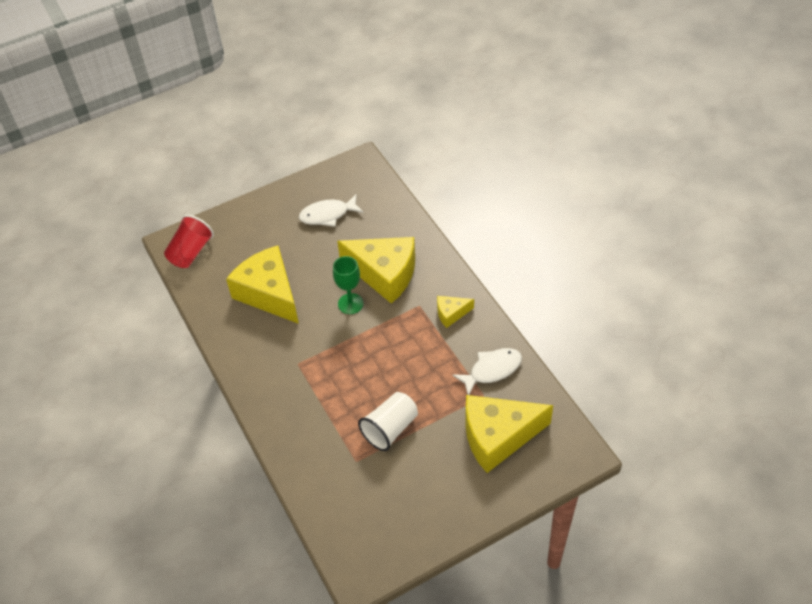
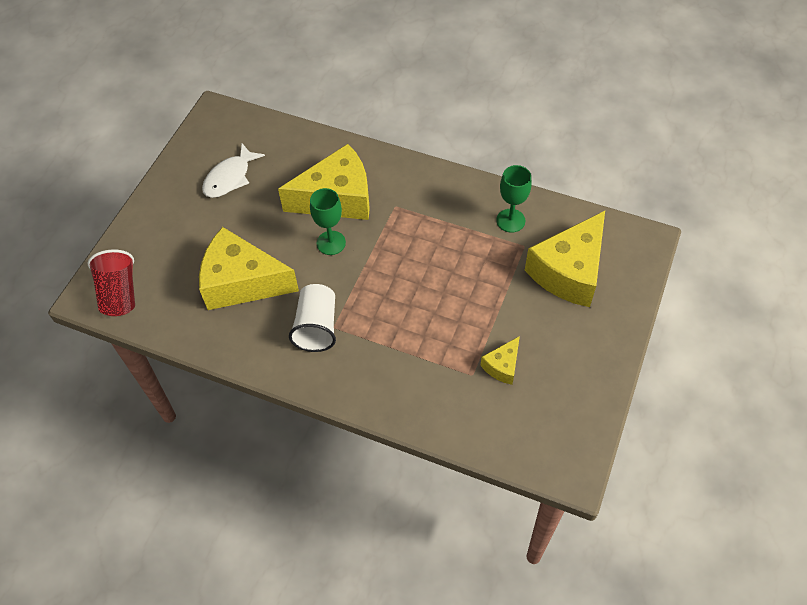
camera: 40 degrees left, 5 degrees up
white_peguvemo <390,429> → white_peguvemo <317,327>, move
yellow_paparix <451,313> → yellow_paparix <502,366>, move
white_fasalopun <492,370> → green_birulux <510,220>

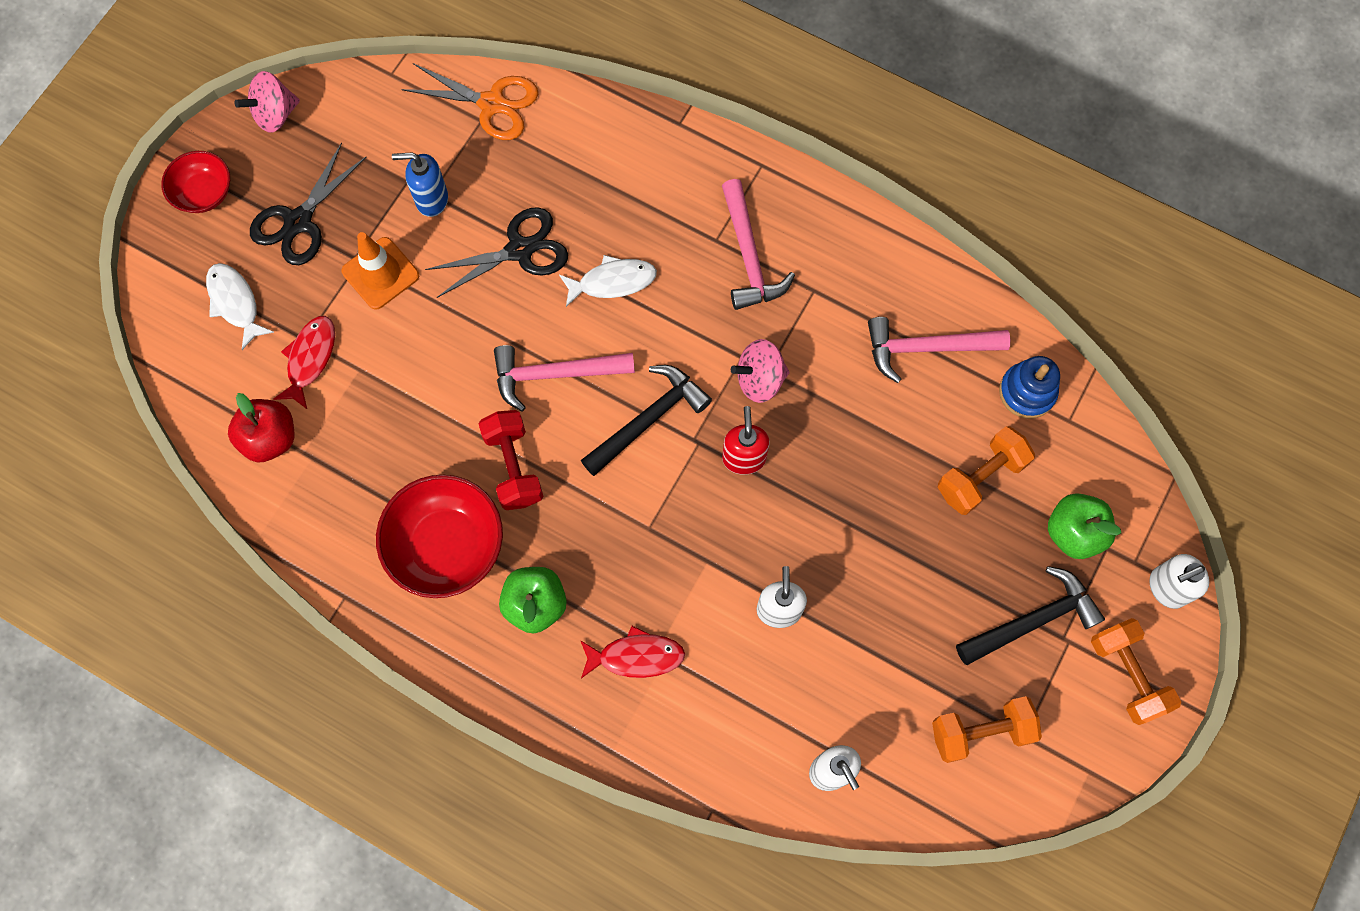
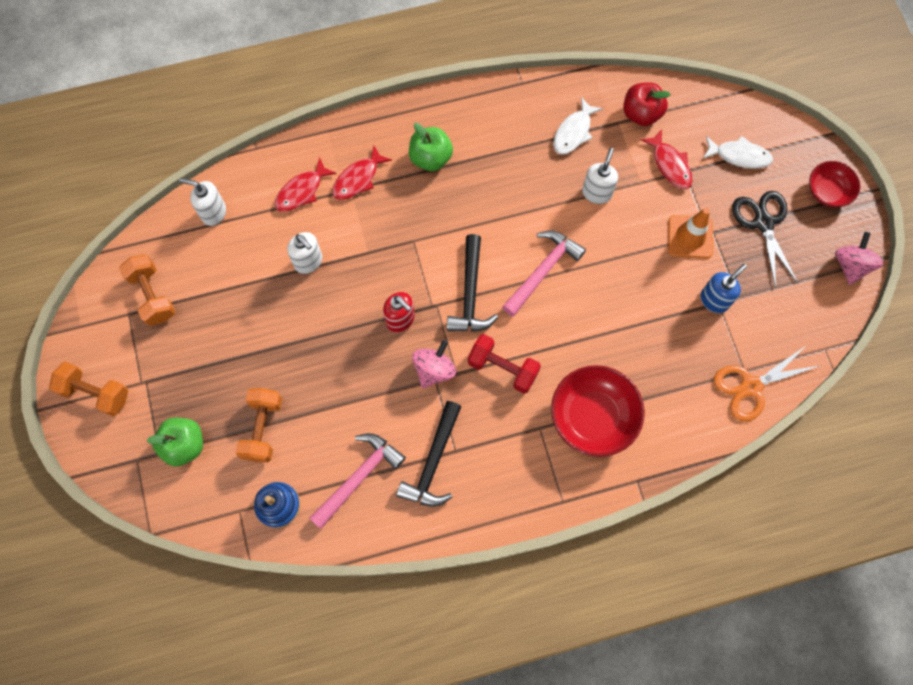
camera: 135 degrees right, 0 degrees up
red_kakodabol <446,545> → red_kakodabol <593,417>, move
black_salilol <520,250> → -
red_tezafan <513,466> → red_tezafan <503,368>, move
white_fasalopun <612,282> → white_fasalopun <573,132>, move
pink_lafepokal <749,256> → -
orange_tezafan <980,732> → orange_tezafan <152,295>, 60 degrees counterclockwise
black_lafepokal <1032,620> → black_lafepokal <433,462>, move
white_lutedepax <1166,588> → white_lutedepax <596,193>, move
- → red_fasalopun <302,191>

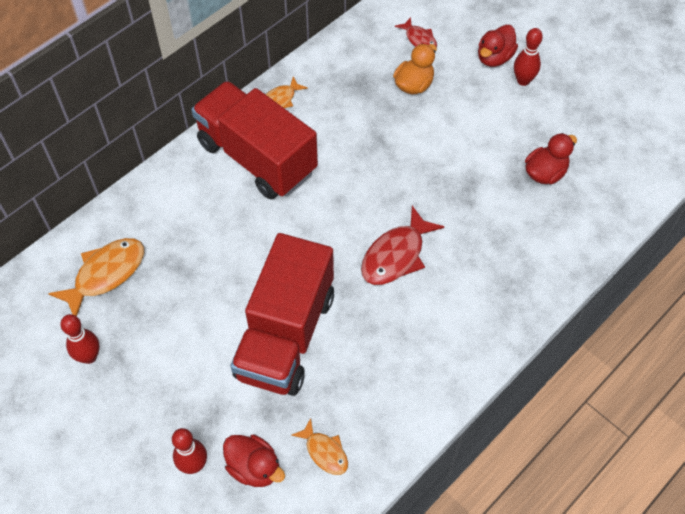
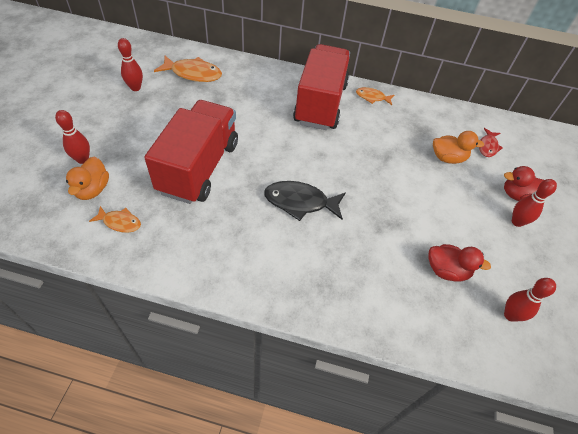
camera: 55 degrees right, 5 degrees down
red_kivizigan <254,467> → orange_kivizigan <92,189>
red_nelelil <286,335> → red_nelelil <199,167>, 120 degrees clockwise
orange_fasalopun <325,452> → orange_fasalopun <120,222>, 90 degrees counterclockwise
red_fasalopun <396,255> → black_fasalopun <300,202>
- → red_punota <510,315>

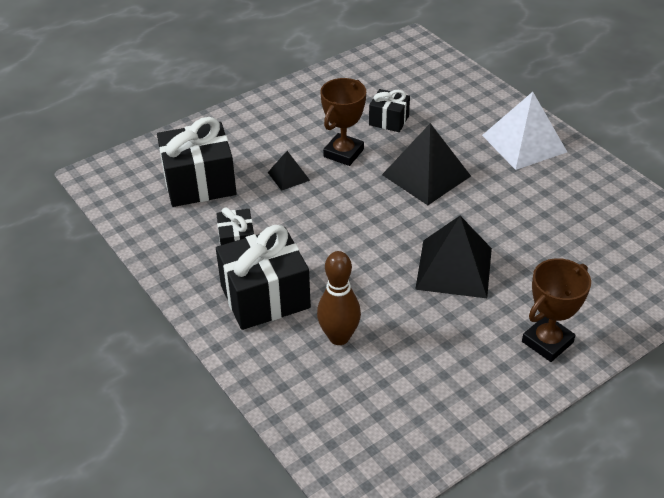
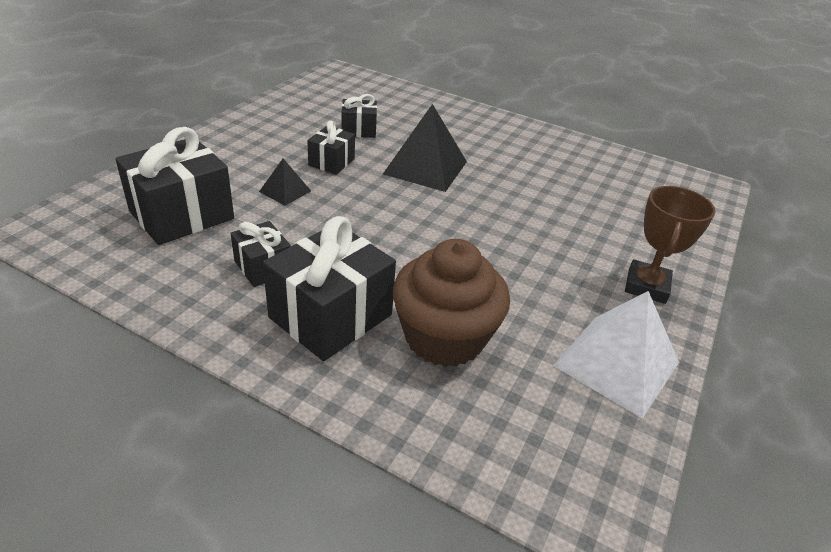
camera: 30 degrees left, 5 degrees down
brown_punota <339,337> → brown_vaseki <444,337>
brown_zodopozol <343,153> → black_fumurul <331,162>
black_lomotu <454,268> → -
white_lomotu <524,143> → white_lomotu <616,363>, move

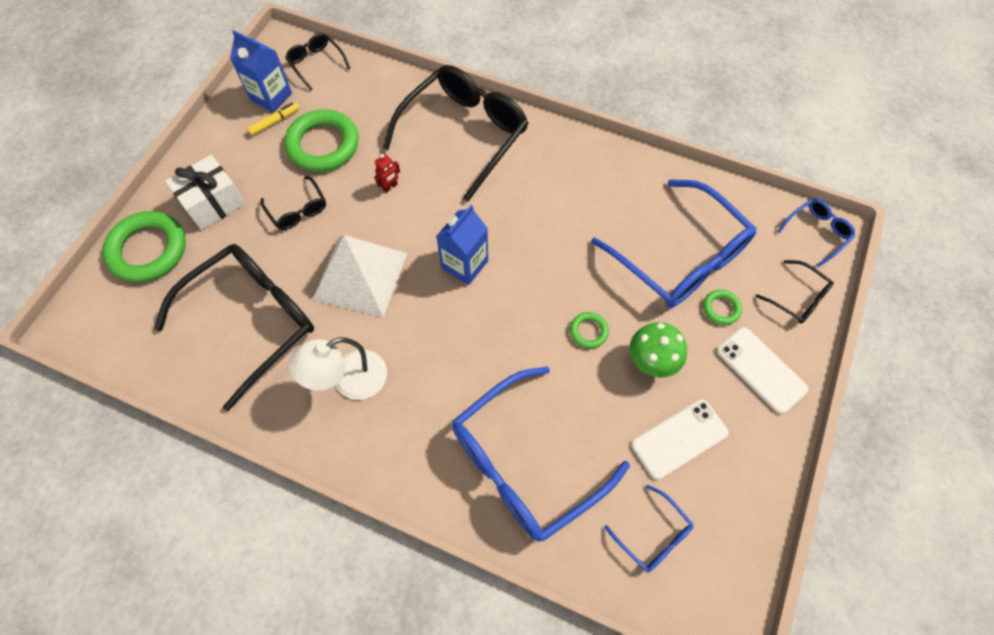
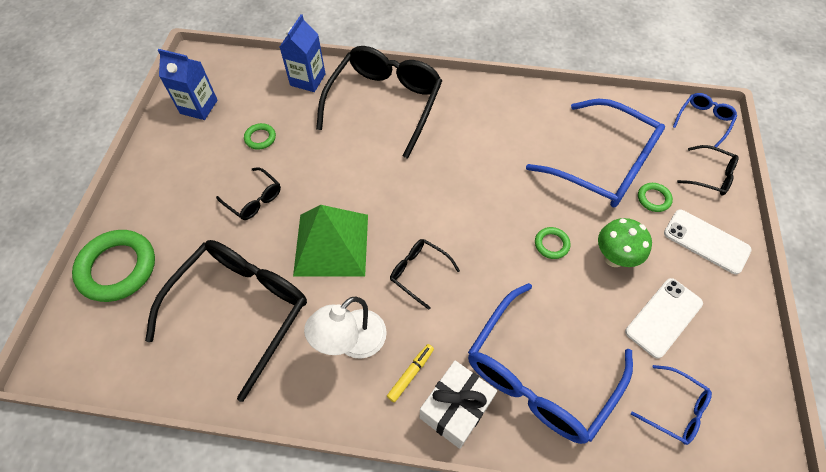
camera: 15 degrees left, 5 degrees down
white_fumurul <213,203> → white_fumurul <455,409>, move
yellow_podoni <275,122> → yellow_podoni <411,374>, move
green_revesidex <323,145> → green_revesidex <260,138>, x0.46
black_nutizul <316,64> → black_nutizul <419,273>, move
white_lomotu <360,276> → green_lomotu <331,244>
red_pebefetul <390,187> → -
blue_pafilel <465,264> → blue_pafilel <308,79>, move

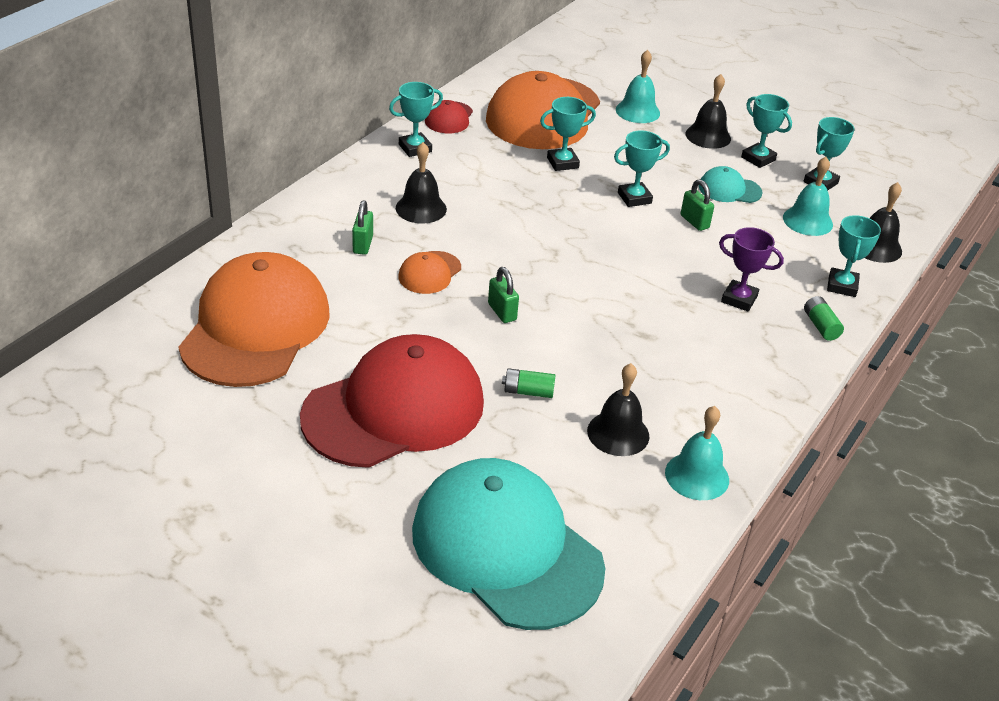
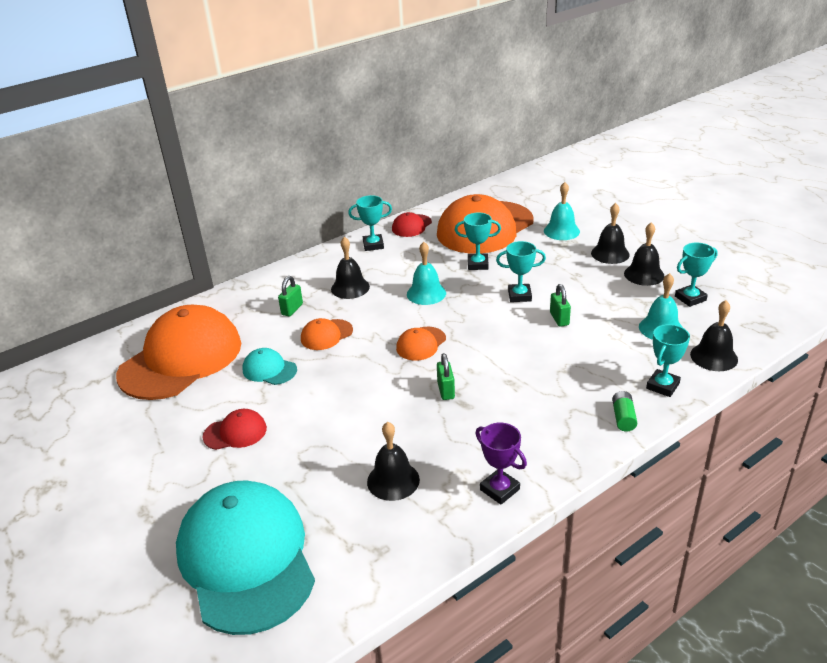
camera: 25 degrees right, 5 degrees down
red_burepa <394,409> → red_burepa <235,432>, x0.43
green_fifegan <502,312> → green_fifegan <446,390>, move
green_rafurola <528,392> → -
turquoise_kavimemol <697,476> → turquoise_kavimemol <426,293>, move
turquoise_burepa <729,189> → turquoise_burepa <269,370>, move
purple_zodopozol <739,299> → purple_zodopozol <499,489>, move
turquoise_zodopozol <758,158> → black_kavimemol <644,274>
- → orange_burepa <421,344>

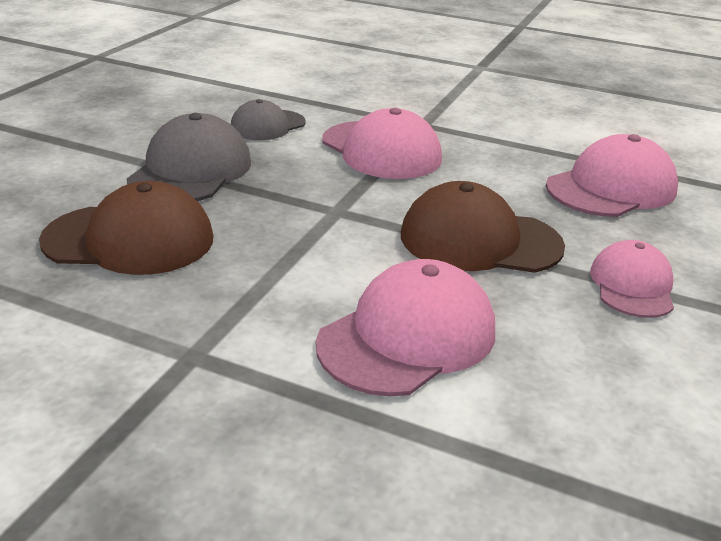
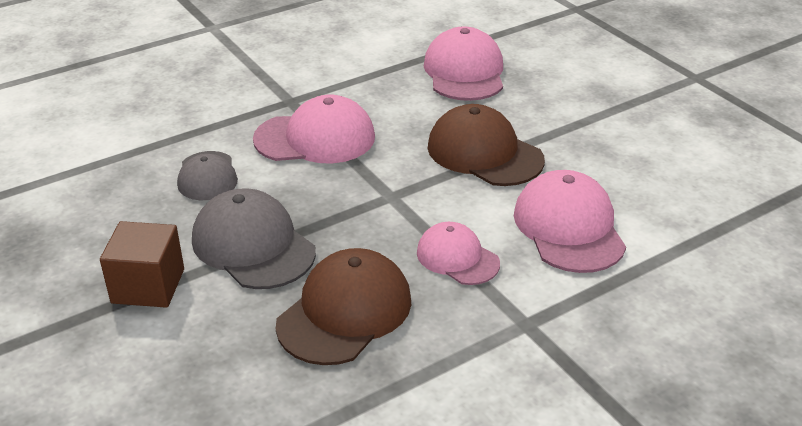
camera: 55 degrees left, 5 degrees up
brown_burepa <479,240> → brown_burepa <484,153>, 90 degrees clockwise
pink_burepa <632,285> → pink_burepa <457,258>, move
- → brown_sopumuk <148,286>

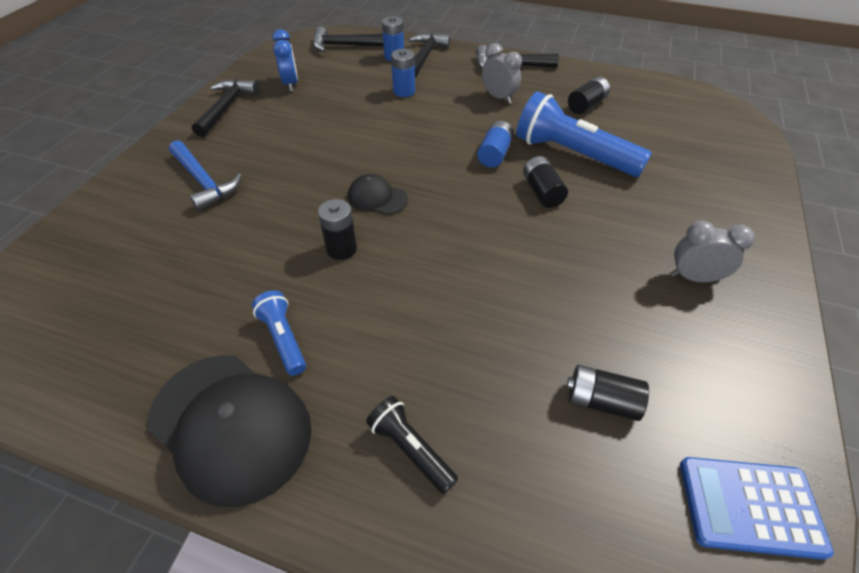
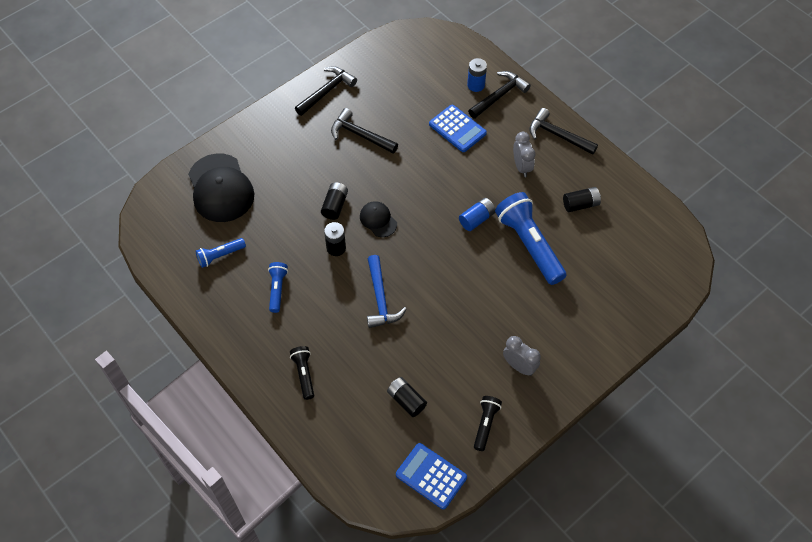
camera: 30 degrees right, 10 degrees up
black_burepa <230,425> → black_burepa <220,188>, move
blue_lafepokal <204,182> → blue_lafepokal <380,299>, move
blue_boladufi <290,84> → -
black_lafepokal <345,46> → black_lafepokal <360,135>, move
blue_rafurola <404,91> → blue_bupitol <457,129>
black_rafurola <542,192> → black_rafurola <335,205>, move
- → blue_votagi <220,256>
- → black_votagi <485,424>

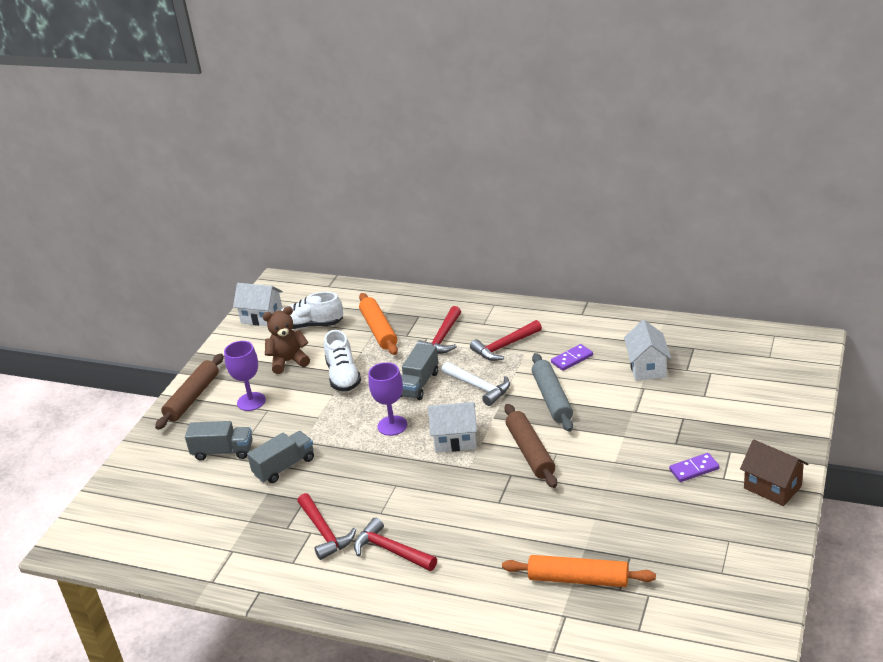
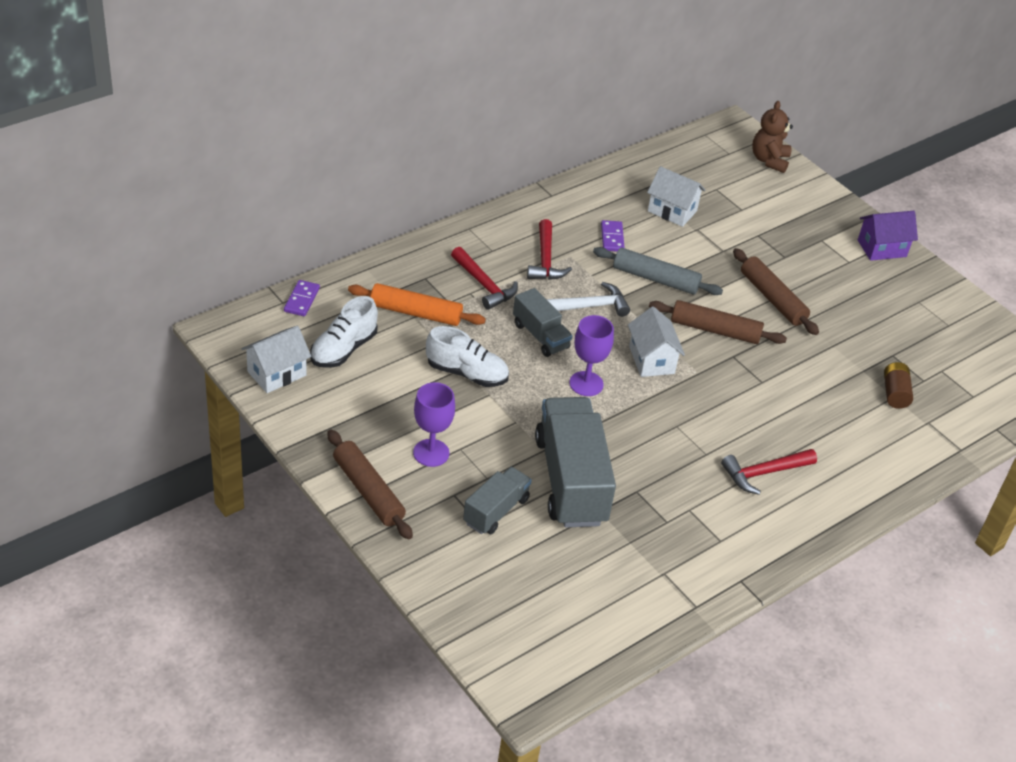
camera: 65 degrees left, 10 degrees up
grey_nelelil <284,467> → grey_nelelil <571,480>, x1.86
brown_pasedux <288,361> → brown_pasedux <769,160>, move
red_lafepokal <324,532> → -
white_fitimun <455,440> → white_fitimun <651,360>, 45 degrees counterclockwise
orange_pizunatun <578,579> → brown_rafurola <895,393>
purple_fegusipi <694,469> → purple_fegusipi <302,300>, move
brown_fitimun <772,487> → purple_fitimun <882,248>
- → brown_pizunatun <772,298>

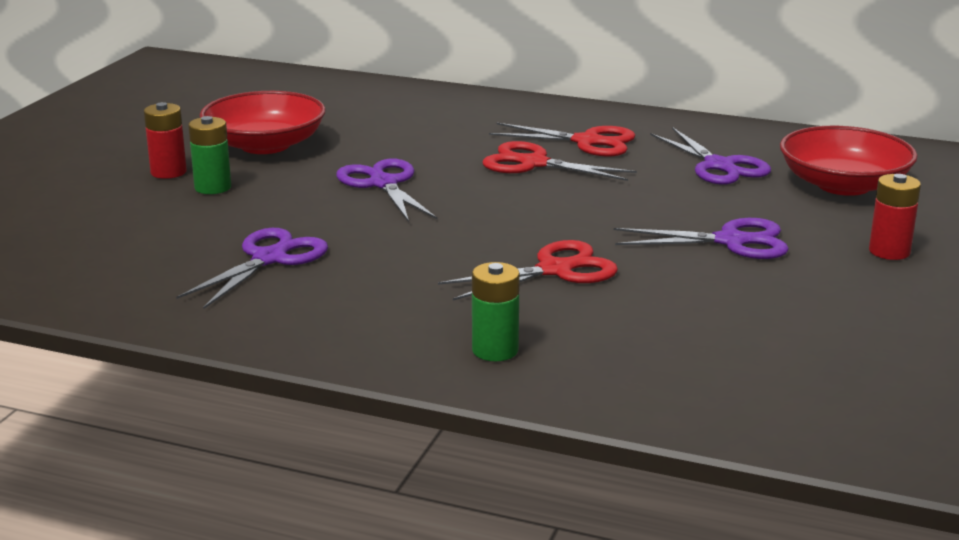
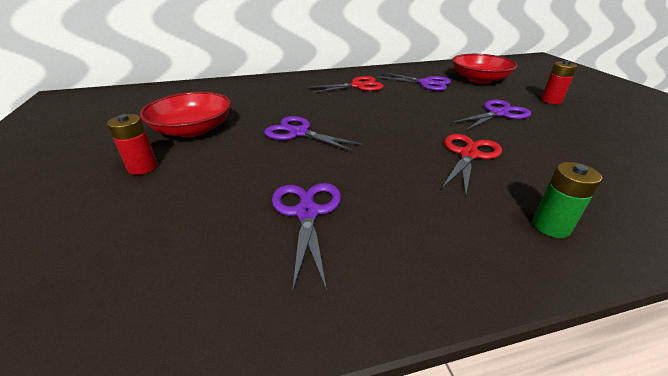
camera: 35 degrees left, 10 degrees up
green_rafurola <213,187> → -
red_salilol <534,163> → -

